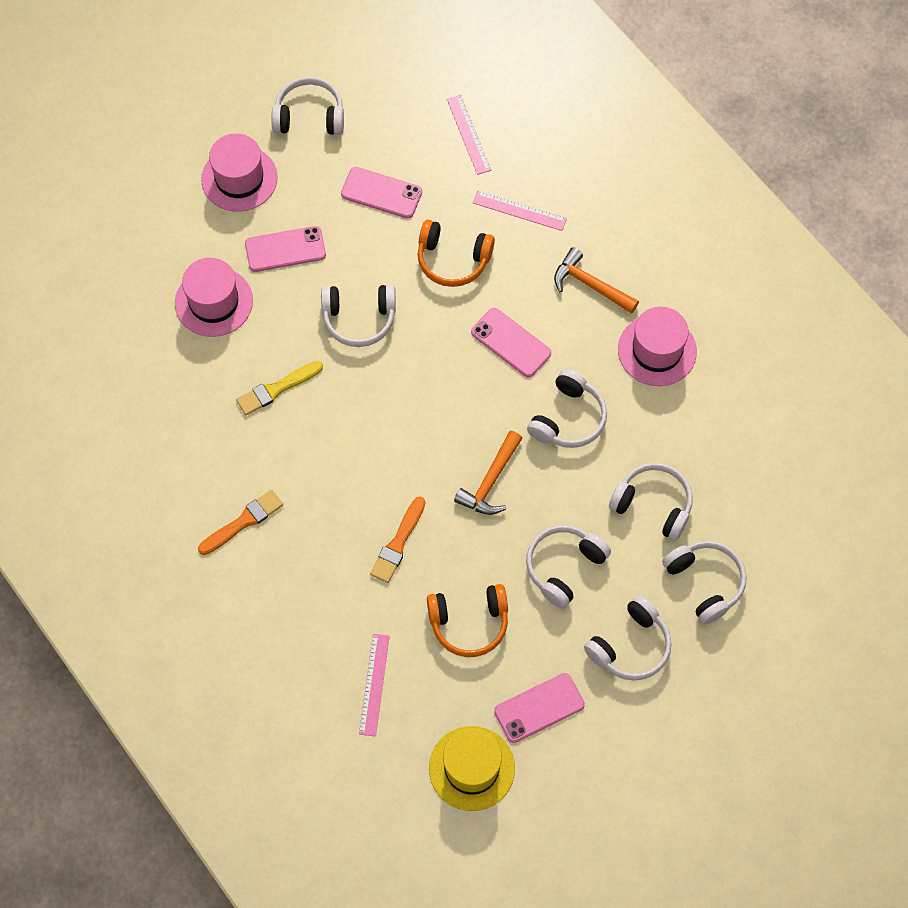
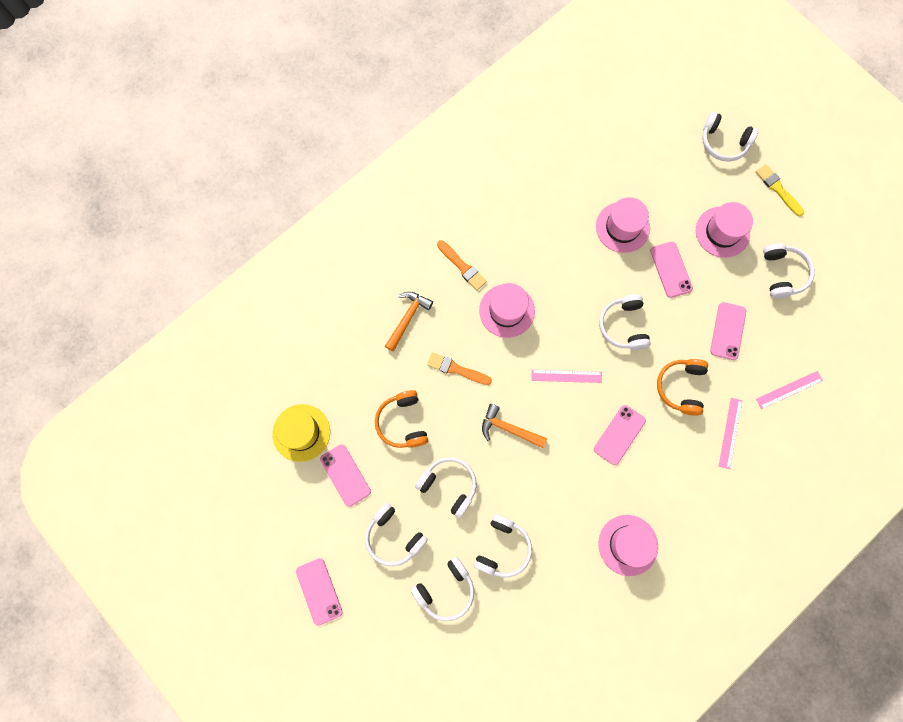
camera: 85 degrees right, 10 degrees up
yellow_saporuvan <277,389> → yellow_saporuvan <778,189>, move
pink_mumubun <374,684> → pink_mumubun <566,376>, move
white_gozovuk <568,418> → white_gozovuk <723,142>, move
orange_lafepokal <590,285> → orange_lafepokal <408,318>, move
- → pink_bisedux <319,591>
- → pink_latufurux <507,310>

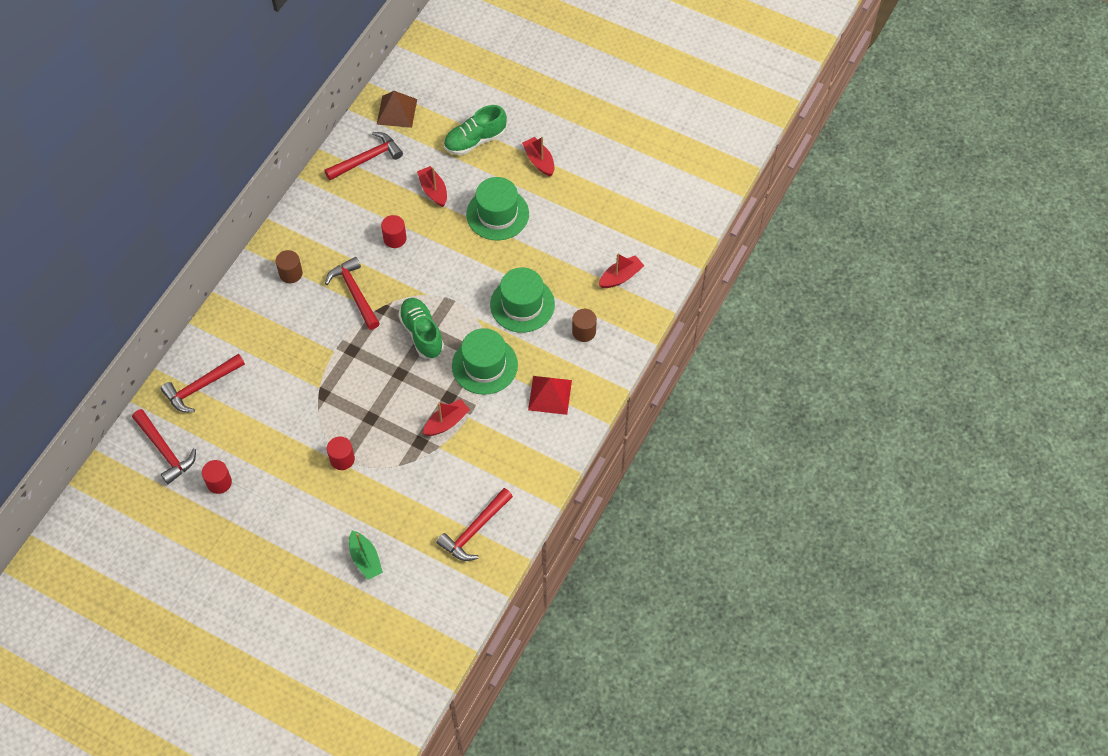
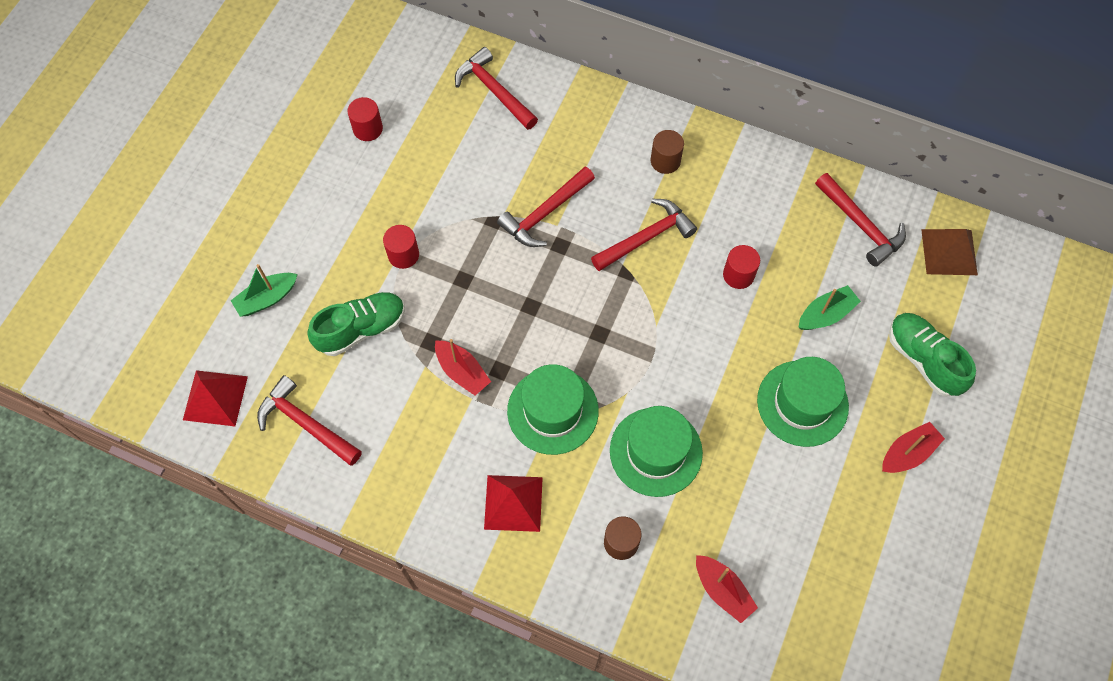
camera: 85 degrees right, 5 degrees up
red_lafepokal <165,450> → red_lafepokal <545,213>, move
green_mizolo <422,333> → green_mizolo <361,329>, move
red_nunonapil <433,190> → green_nunonapil <826,314>
- → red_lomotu <215,398>

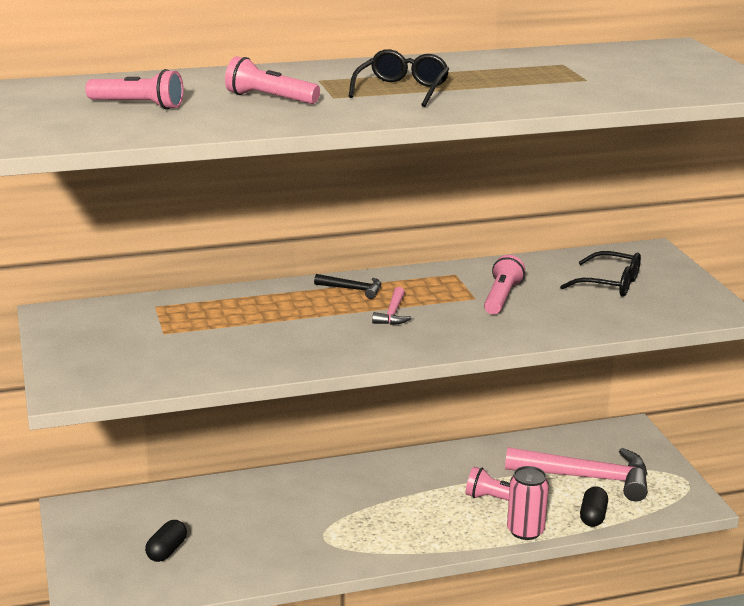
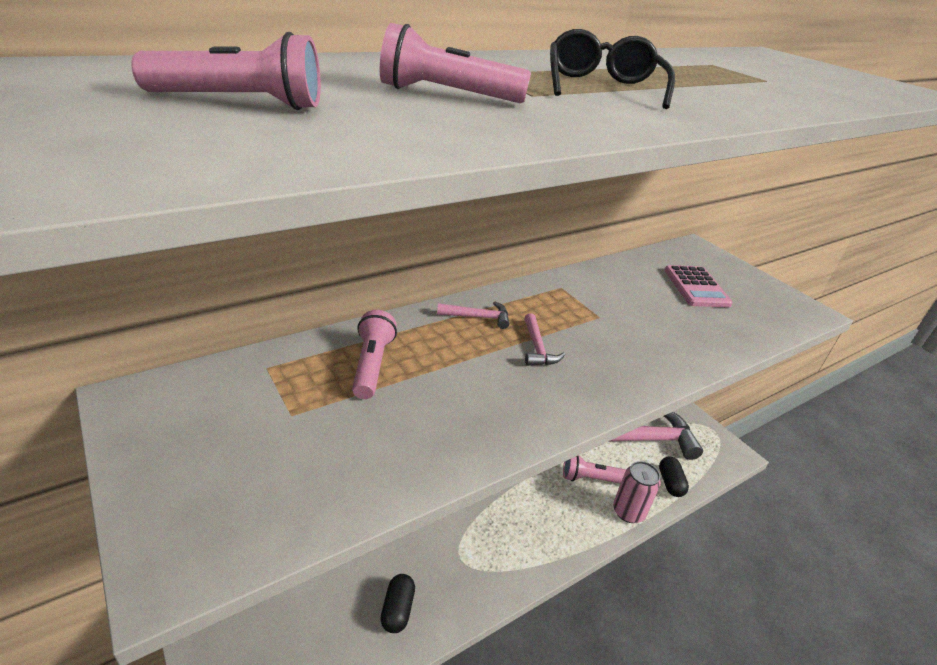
camera: 20 degrees left, 10 degrees up
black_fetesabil <167,551> → black_fetesabil <397,609>, move
black_lafepokal <352,289> → pink_lafepokal <478,317>
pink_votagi <501,298> → pink_votagi <372,365>, move
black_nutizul <609,284> → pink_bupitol <696,287>

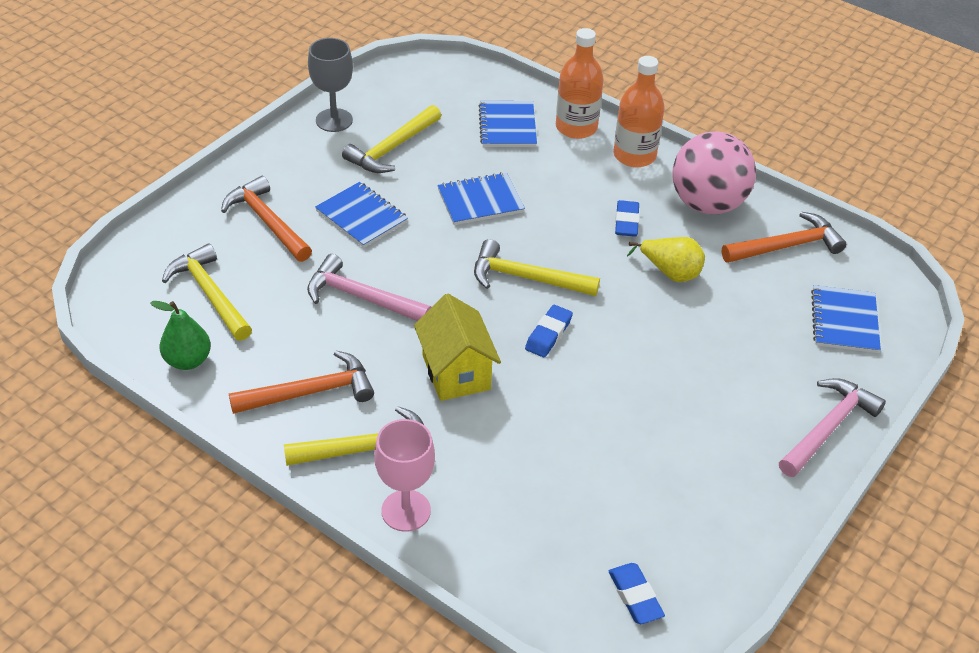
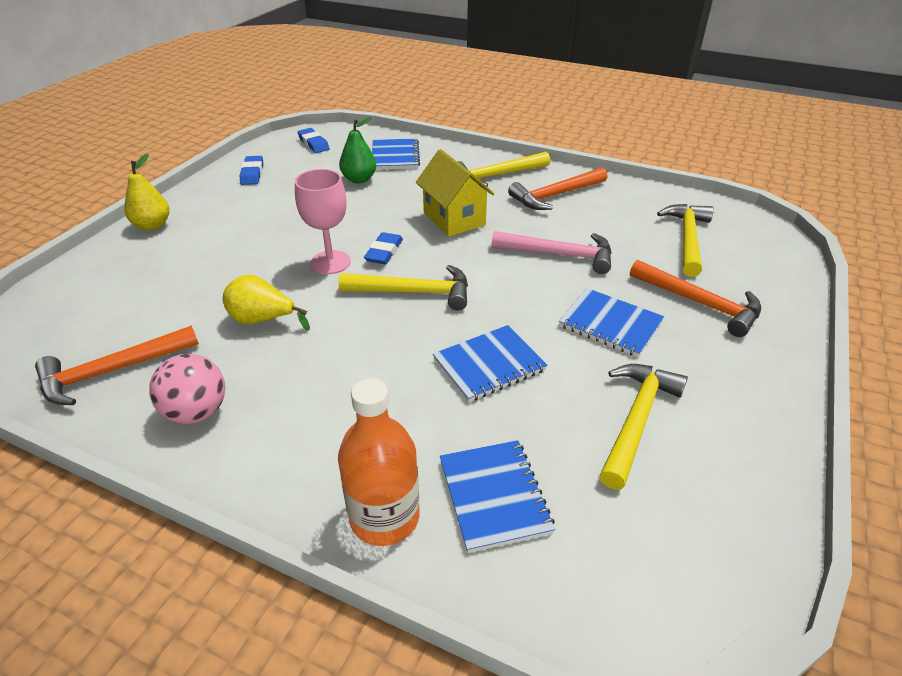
camera: 170 degrees right, 5 degrees down
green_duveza <188,360> → green_duveza <359,179>, move
yellow_lafepokal <210,294> → yellow_lafepokal <687,239>, 120 degrees counterclockwise
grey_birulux <334,120> → -
pink_birulux <406,510> → pink_birulux <330,262>, move
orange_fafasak <634,155> → -
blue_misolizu <626,222> → blue_misolizu <252,173>, move
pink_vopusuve <707,204> → pink_vopusuve <197,412>, x0.63
pink_lafepokal <828,427> → yellow_duveza <152,225>
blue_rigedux <844,321> → blue_rigedux <395,156>, move

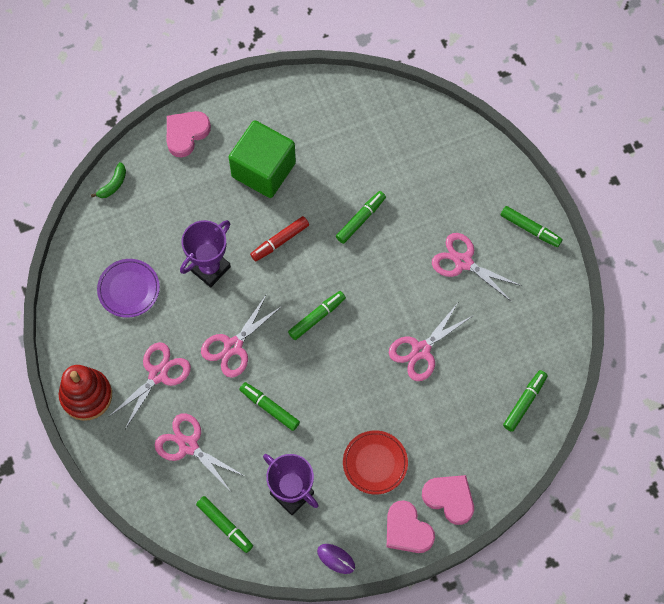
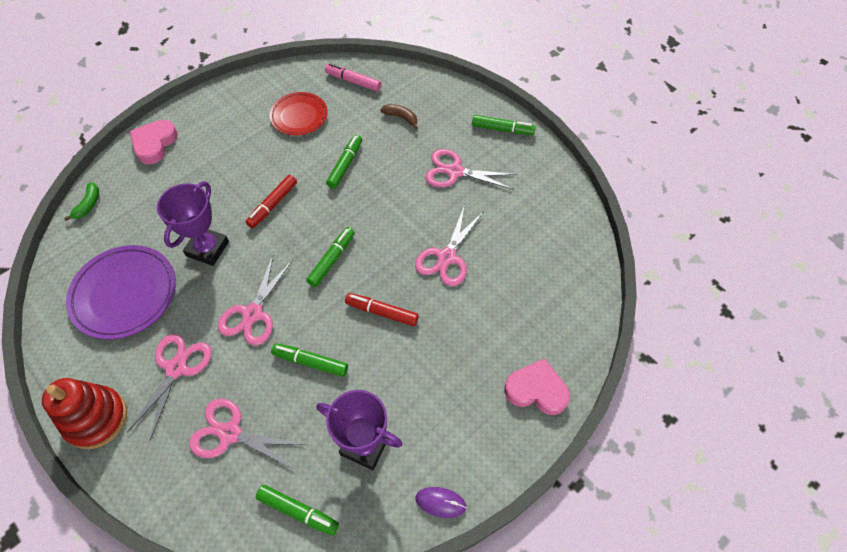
camera: 20 degrees left, 10 degrees down
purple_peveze <129,289> → purple_peveze <124,294>, x1.54
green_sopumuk <263,170> → -
red_peveze <375,463> → red_peveze <299,116>, move
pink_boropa <407,530> → -
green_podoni <524,402> → -
- → pink_podoni <353,81>
- → red_podoni <382,312>
- → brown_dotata <401,117>

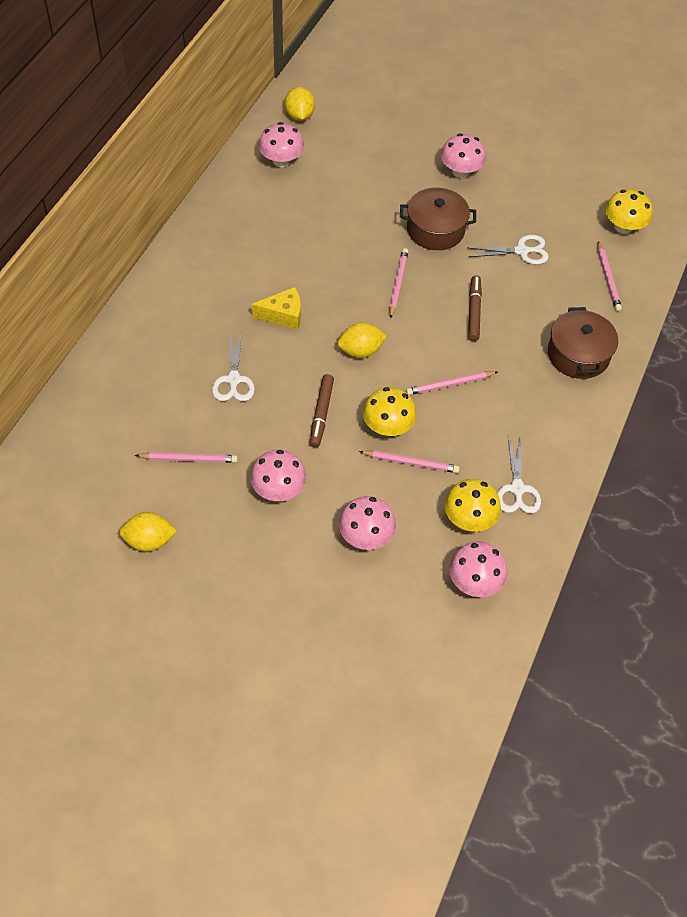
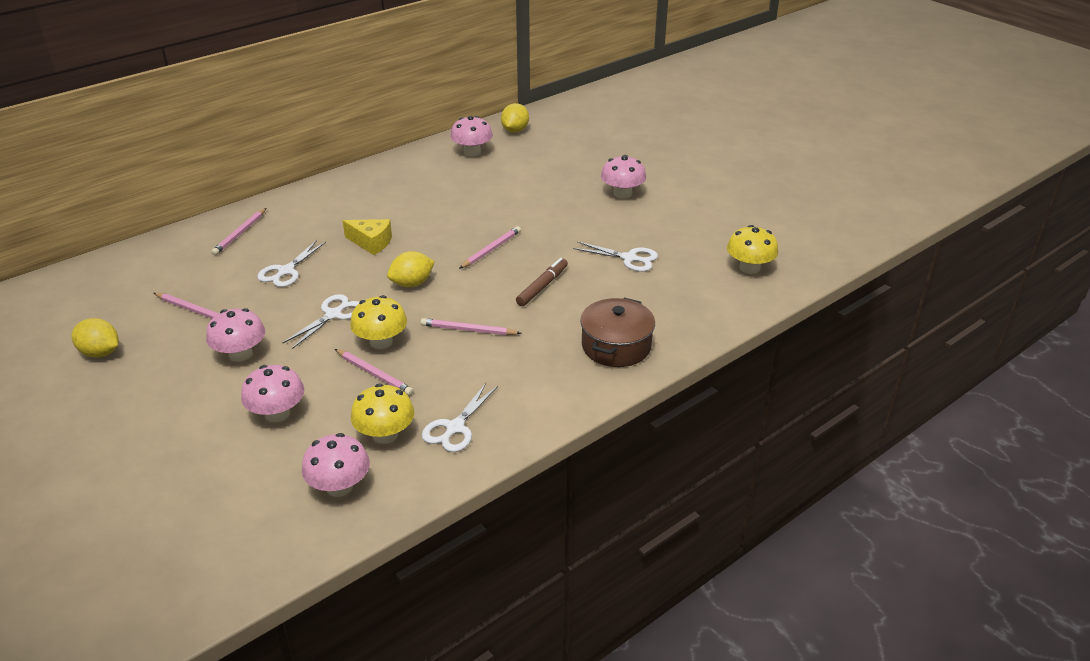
camera: 30 degrees right, 20 degrees down
brown_podoni <321,413> → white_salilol <333,315>
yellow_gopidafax <360,351> → yellow_gopidafax <412,284>, 45 degrees counterclockwise
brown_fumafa <435,229> → -
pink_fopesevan <608,278> → pink_fopesevan <240,233>, move

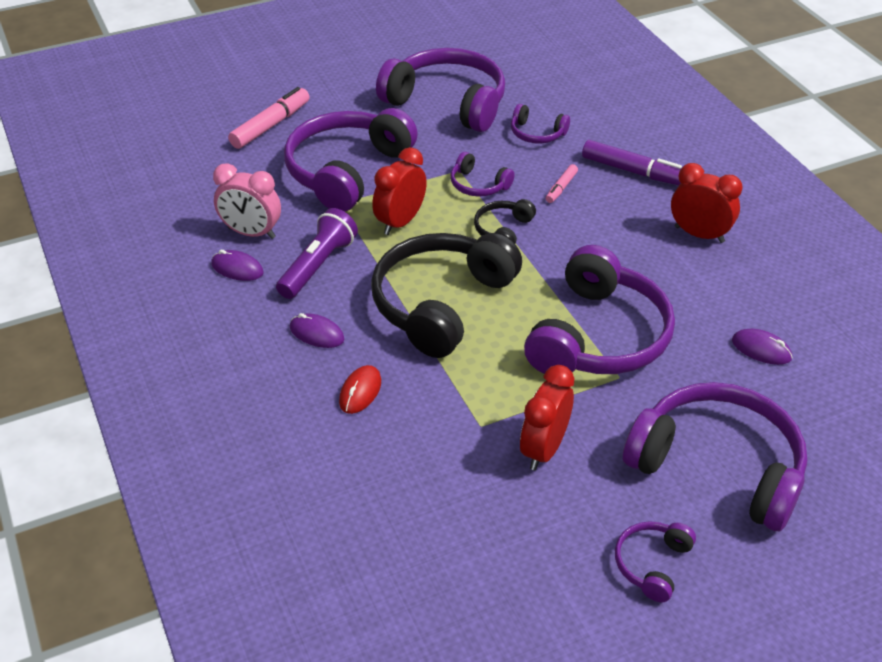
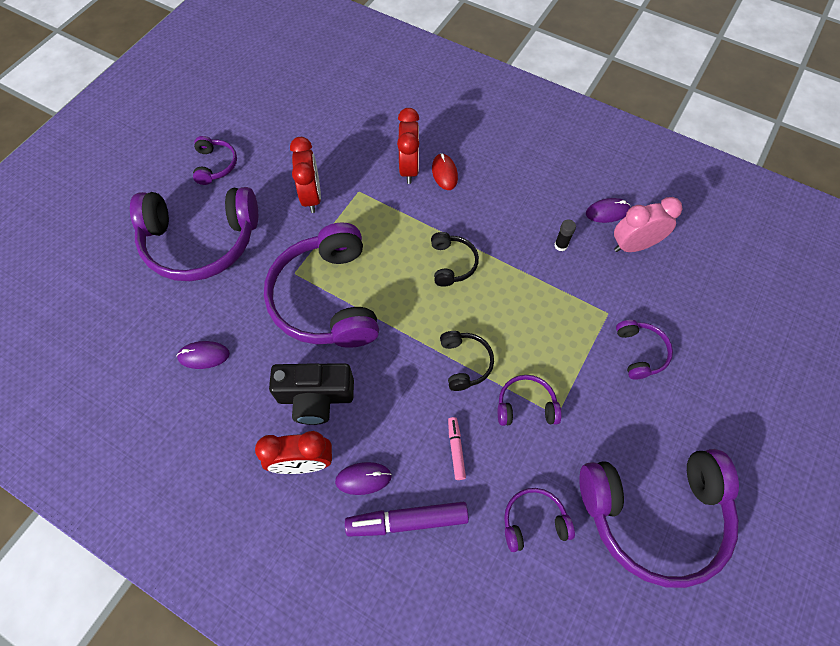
camera: 145 degrees right, 20 degrees up
pink_podoni <270,125> → -
purple_votagi <318,266> → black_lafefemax <561,245>
purple_gozovuk <347,171> → purple_gozovuk <640,352>, x0.46
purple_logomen <317,334> → purple_logomen <363,478>, move
black_gozovuk <441,303> → black_gozovuk <452,263>, x0.46
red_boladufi <400,222> → red_boladufi <409,168>, move
- → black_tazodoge <315,397>

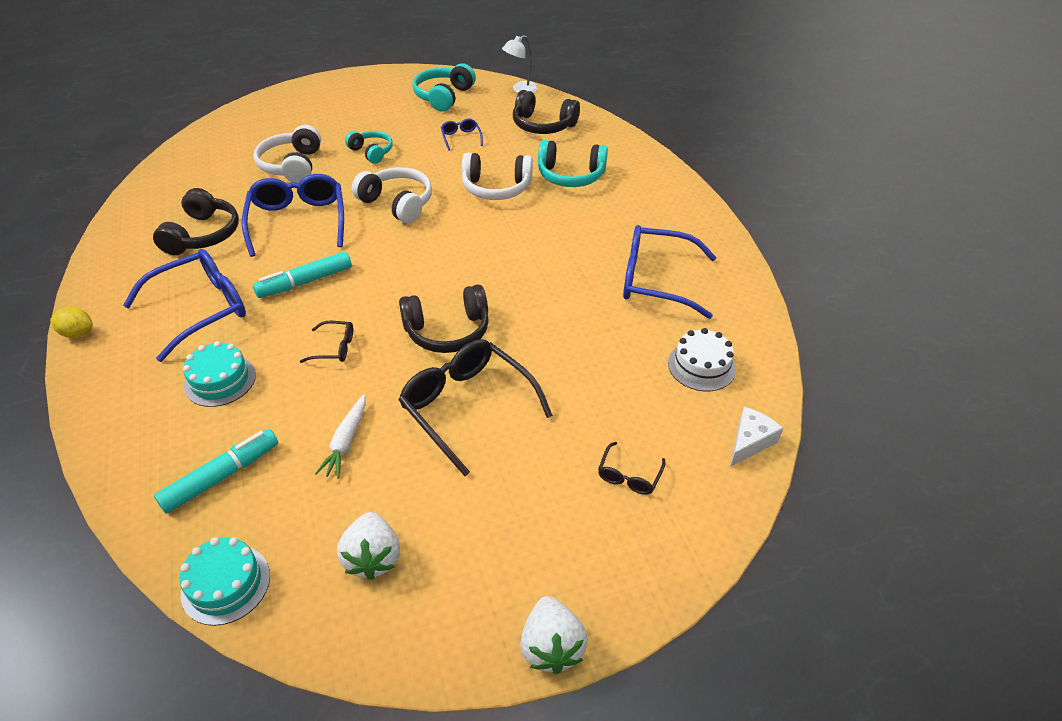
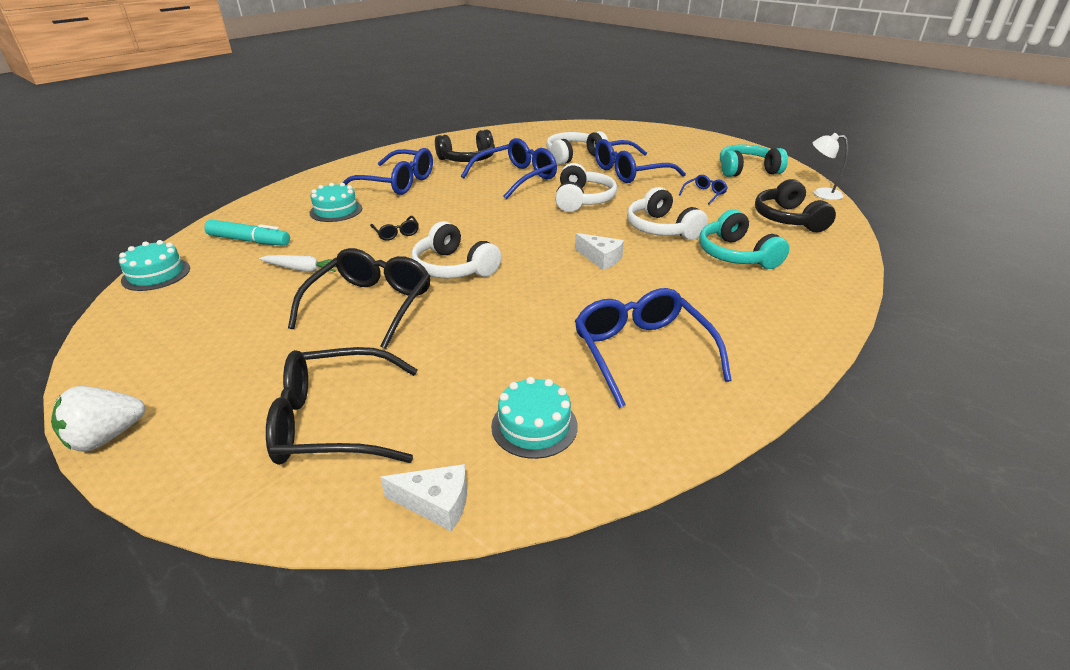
camera: 60 degrees right, 10 degrees down
yellow_gopidafax <78,333> → -
turquoise_podoni <305,282> → -
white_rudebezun <346,442> → white_rudebezun <303,269>, 150 degrees counterclockwise
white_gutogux <373,557> → -
turquoise_gozovuk <372,152> → blue_nutizul <629,172>
black_gozovuk <447,331> → white_gozovuk <453,268>
black_nutizul <629,476> → black_nutizul <333,421>, x2.17
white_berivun <701,366> → turquoise_berivun <534,426>
- → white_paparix <600,258>

